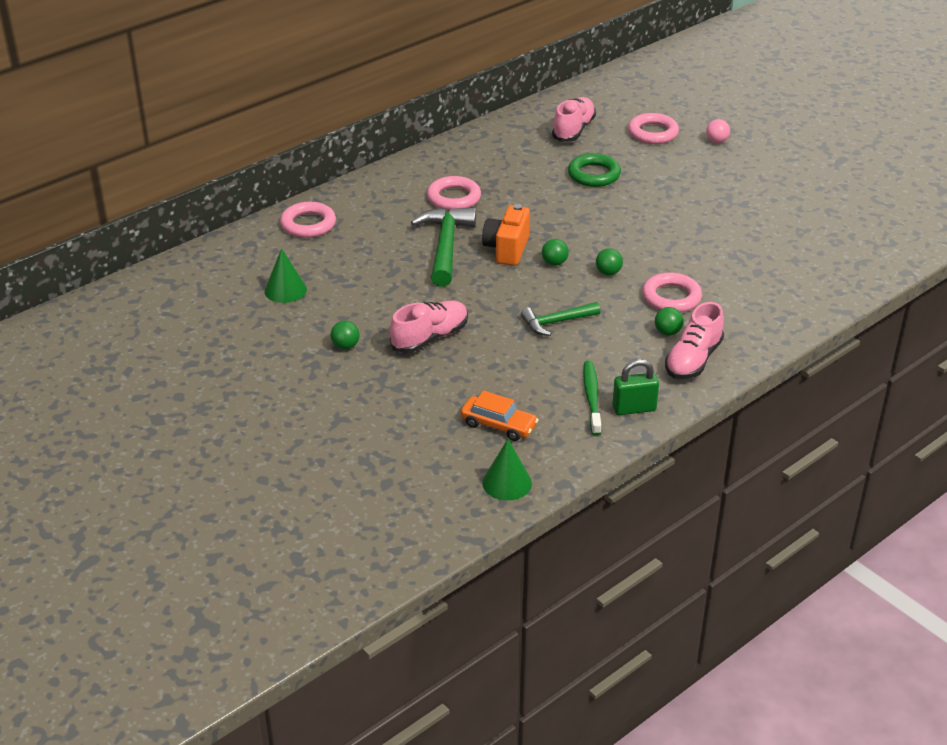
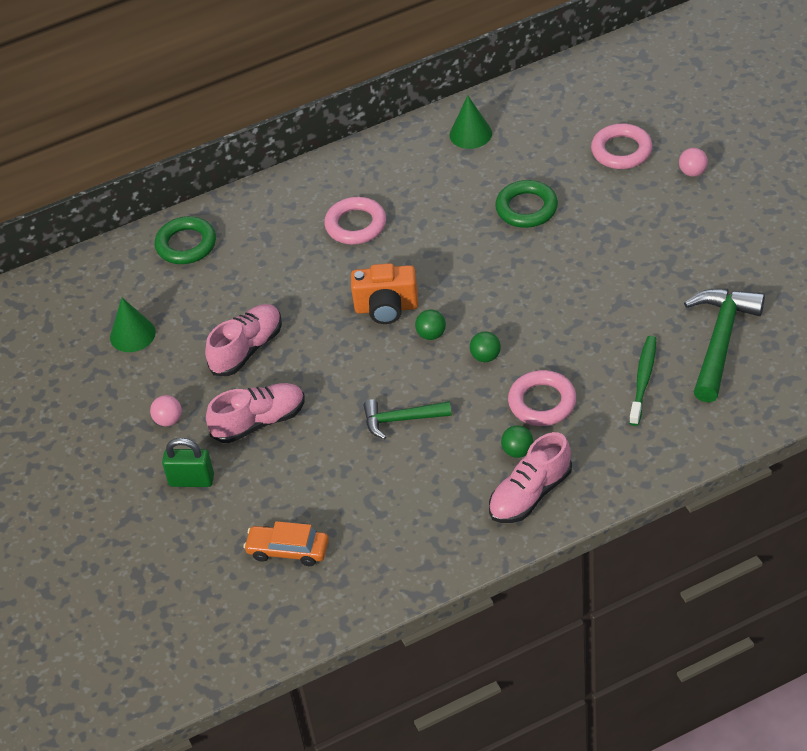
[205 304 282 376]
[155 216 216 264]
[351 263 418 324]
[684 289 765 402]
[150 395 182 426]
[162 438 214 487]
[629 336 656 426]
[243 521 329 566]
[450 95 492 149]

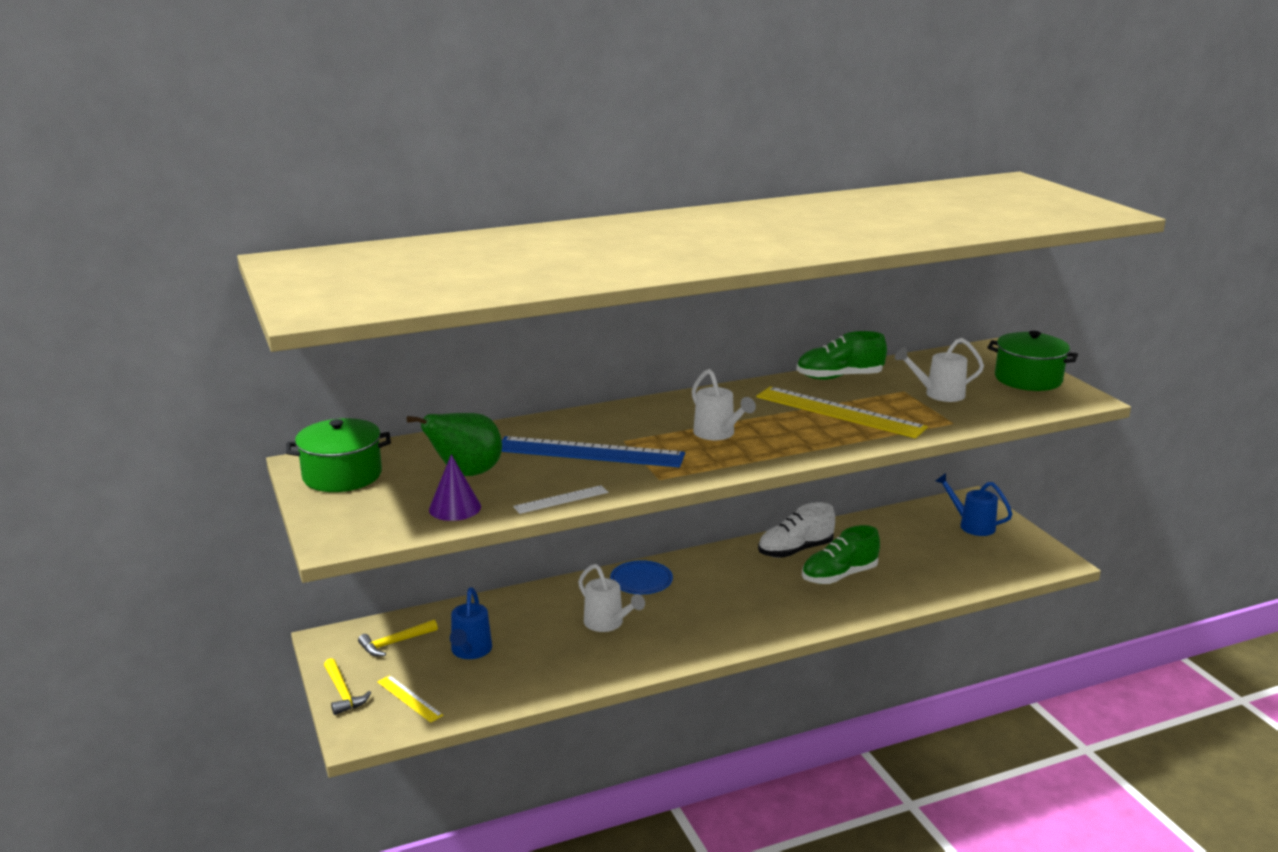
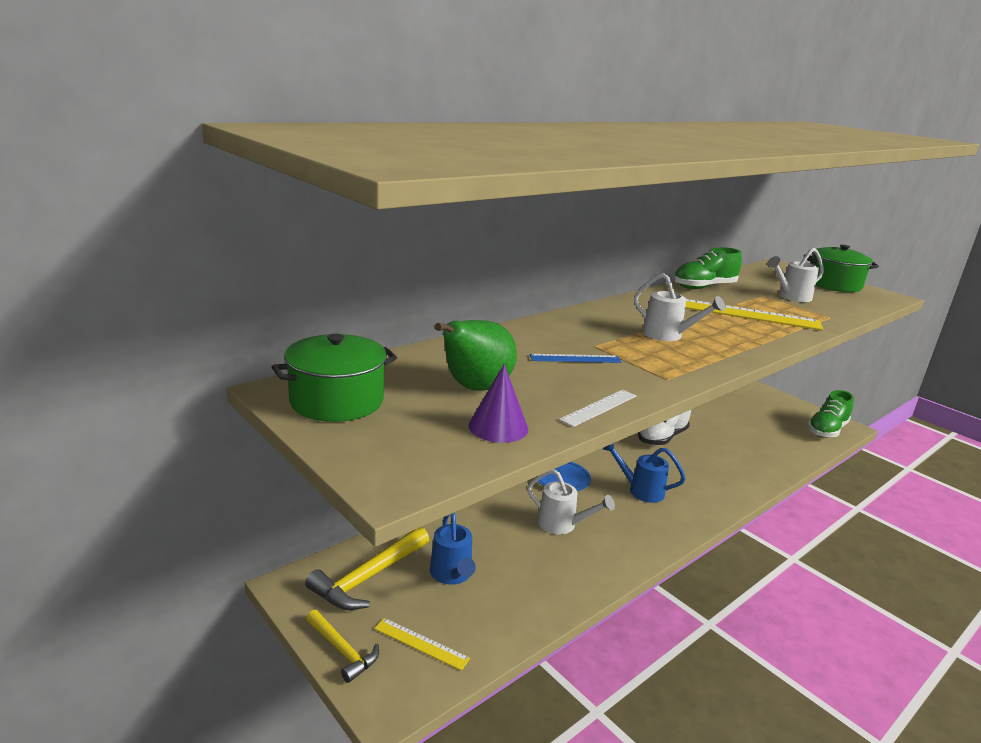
[530 354 622 363]
[603 443 686 503]
[807 390 854 438]
[305 527 429 610]

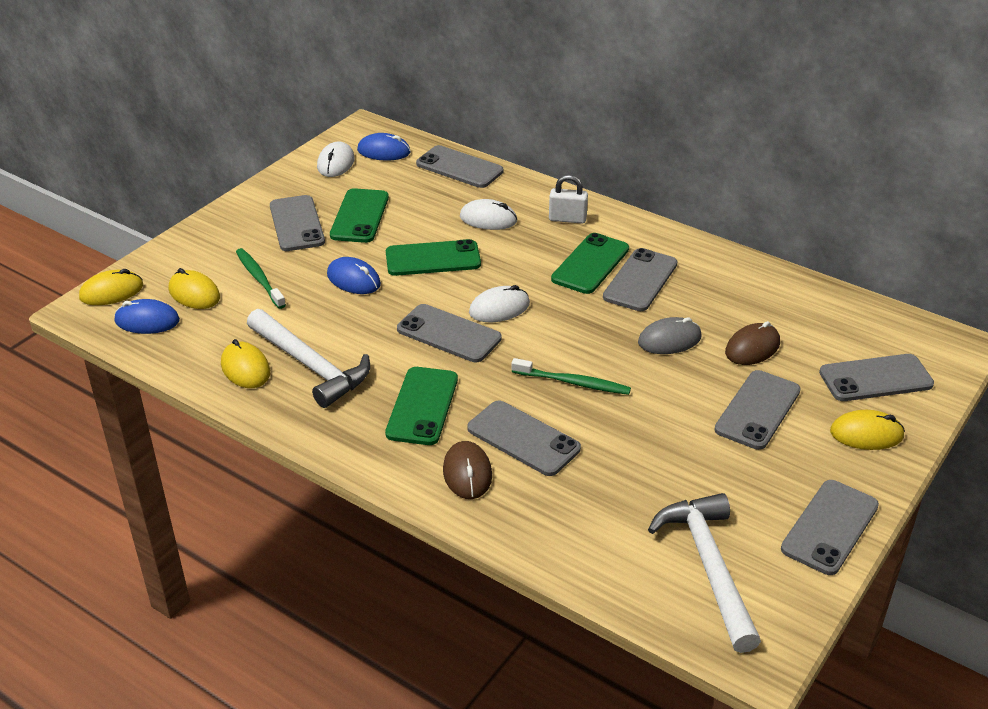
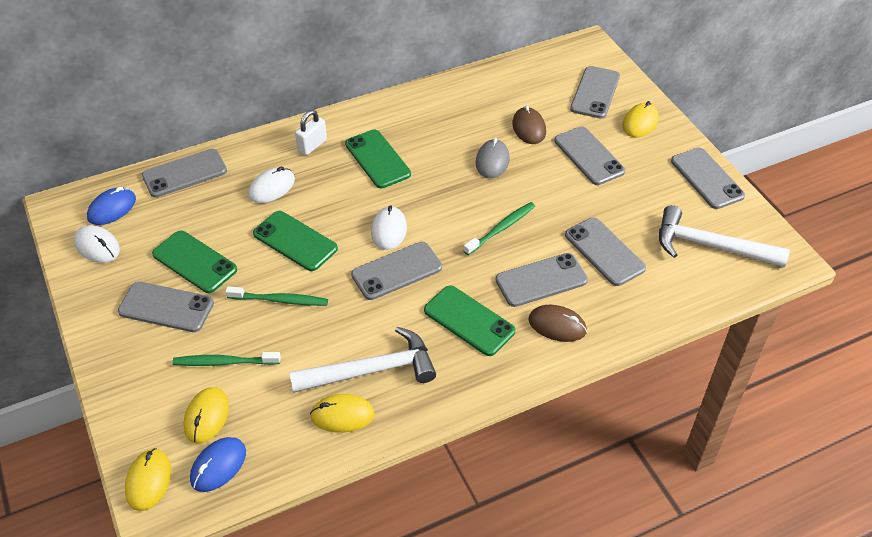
[253 211 338 271]
[565 217 646 286]
[225 286 328 306]
[184 387 229 443]

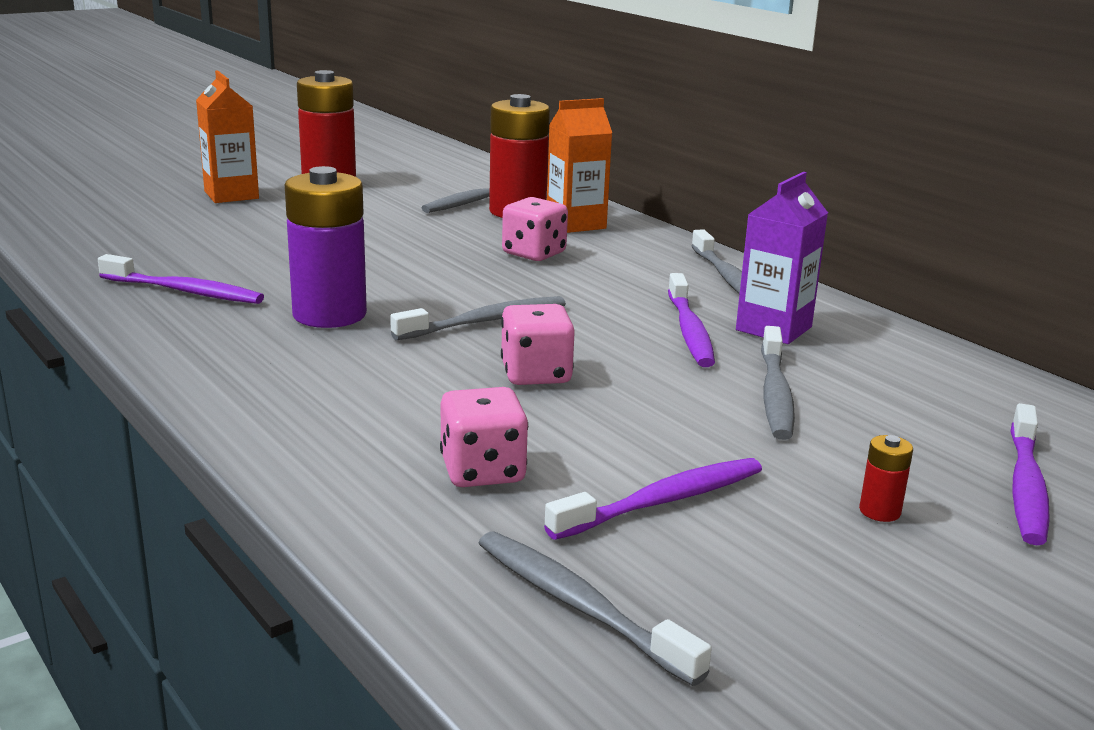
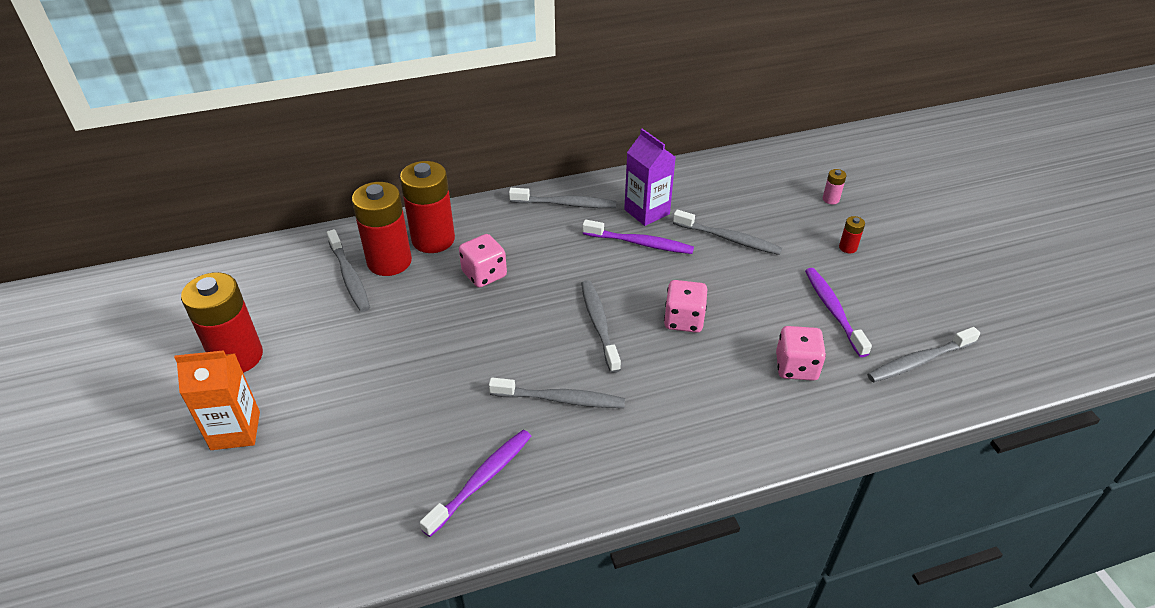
[400 161 455 253]
[489 378 625 408]
[823 169 846 204]

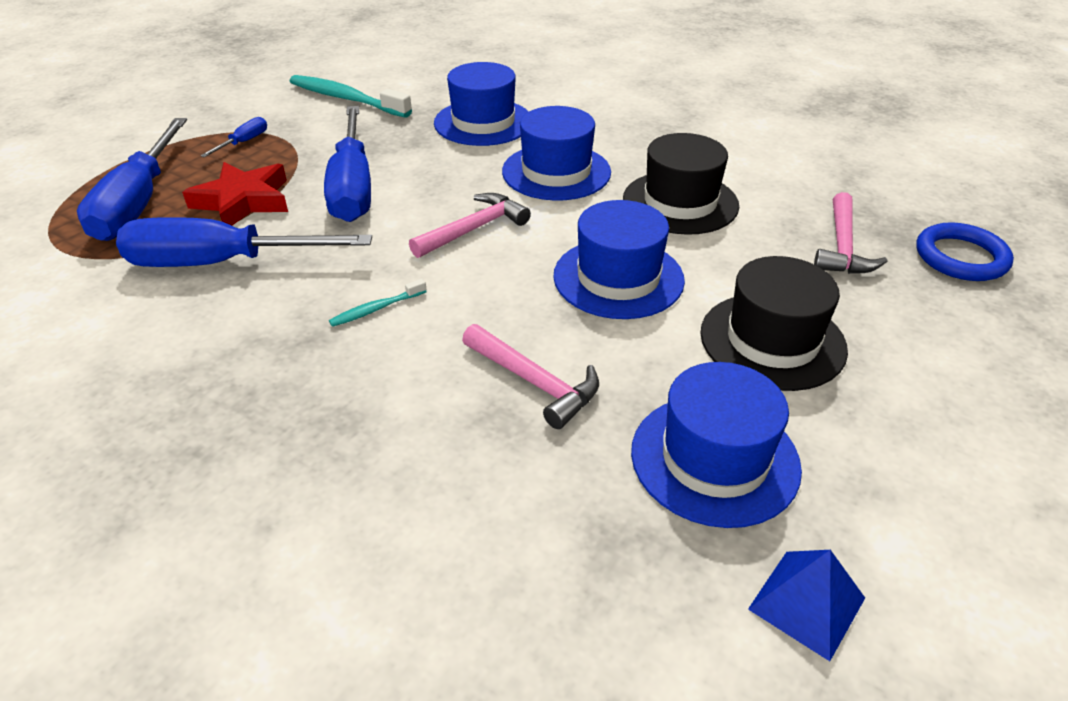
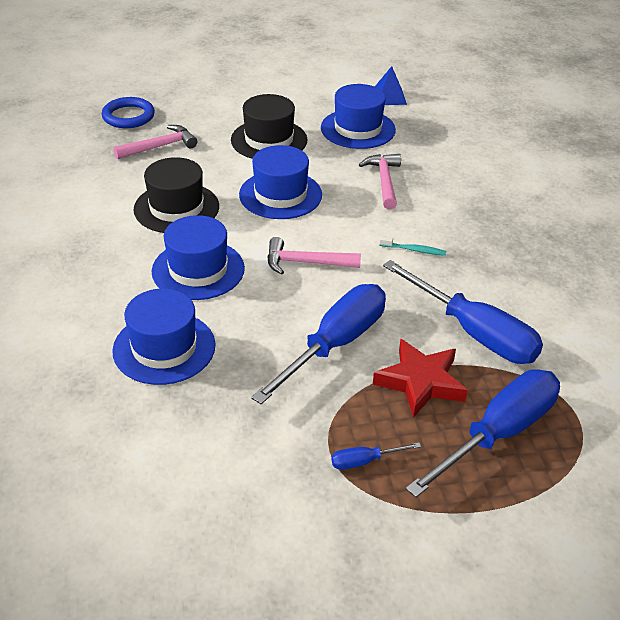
[290 75 412 117] (first image)

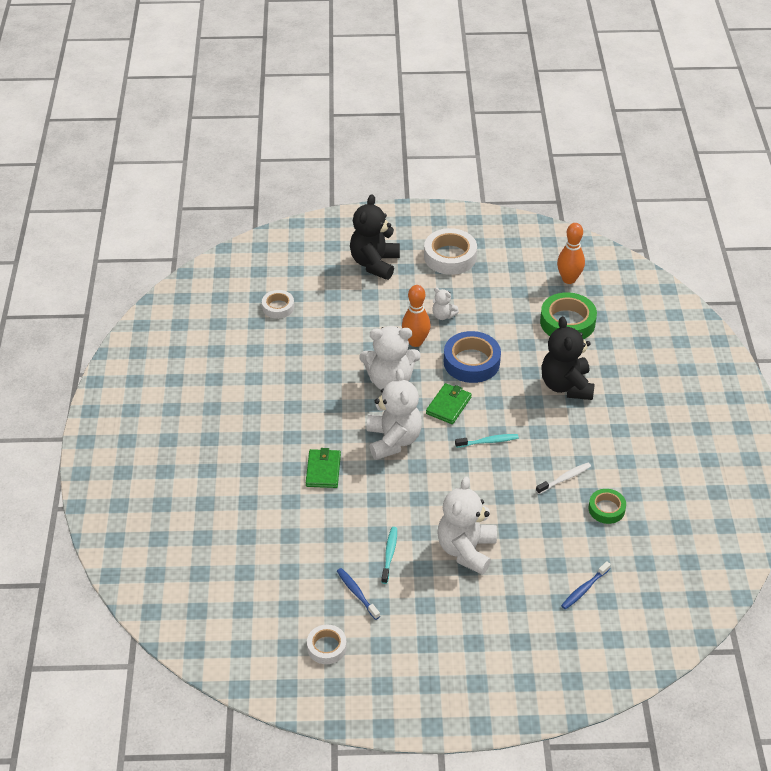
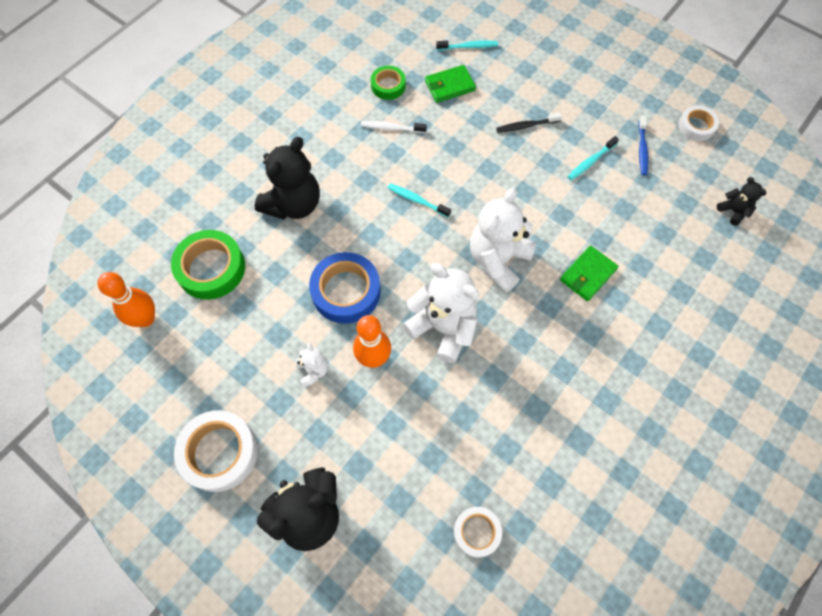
[425 65 476 103]
[496 113 562 133]
[436 41 498 50]
[717 177 766 226]

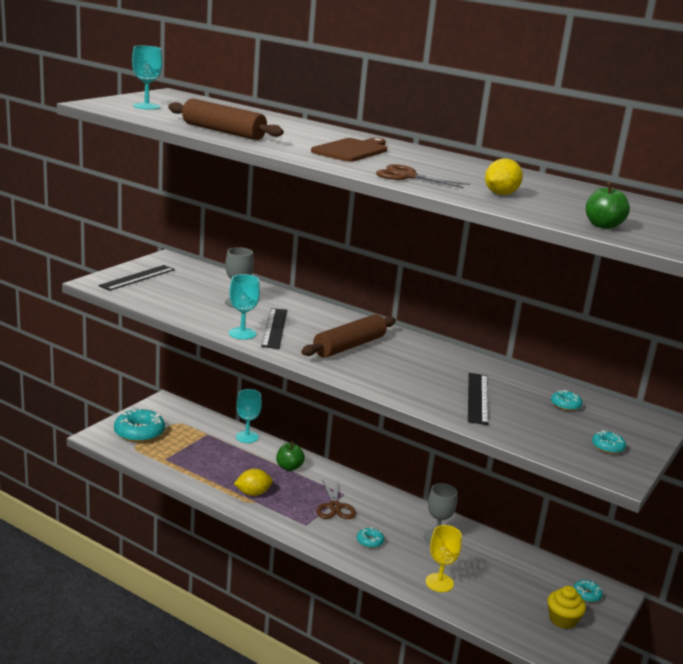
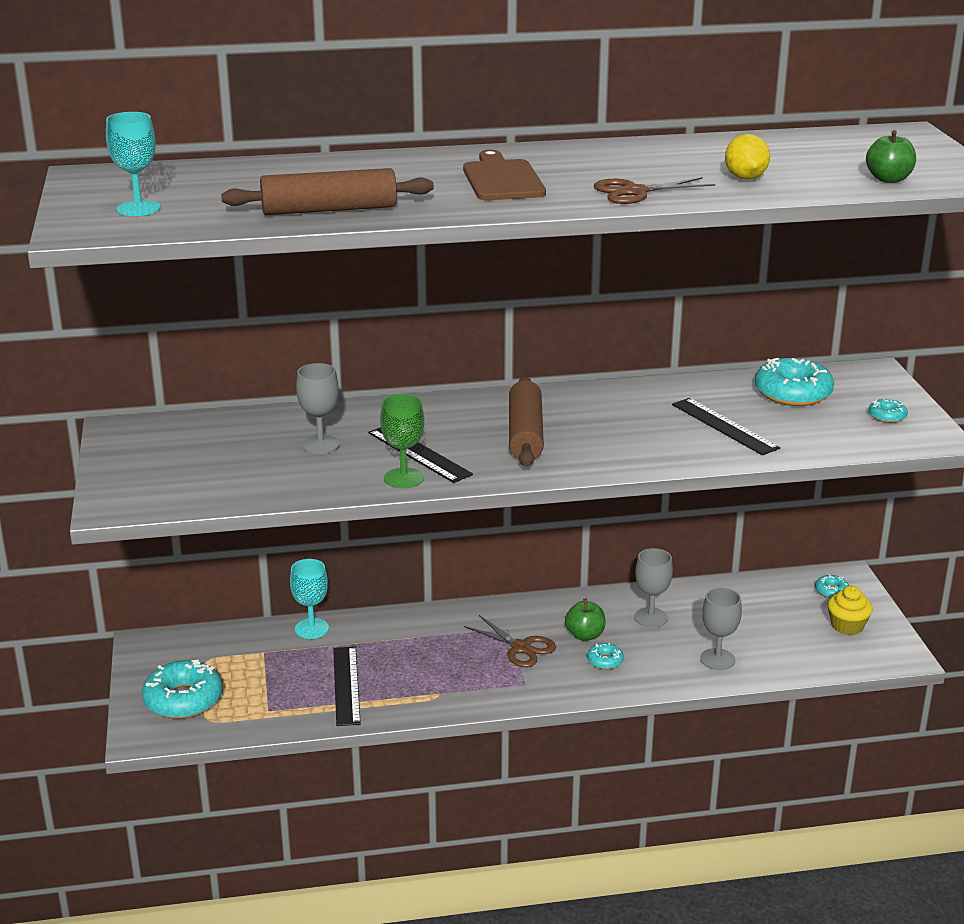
[333 646 361 726]
[380 394 424 488]
[755 358 834 406]
[565 599 606 641]
[234 468 273 496] (first image)
[700 588 742 670]

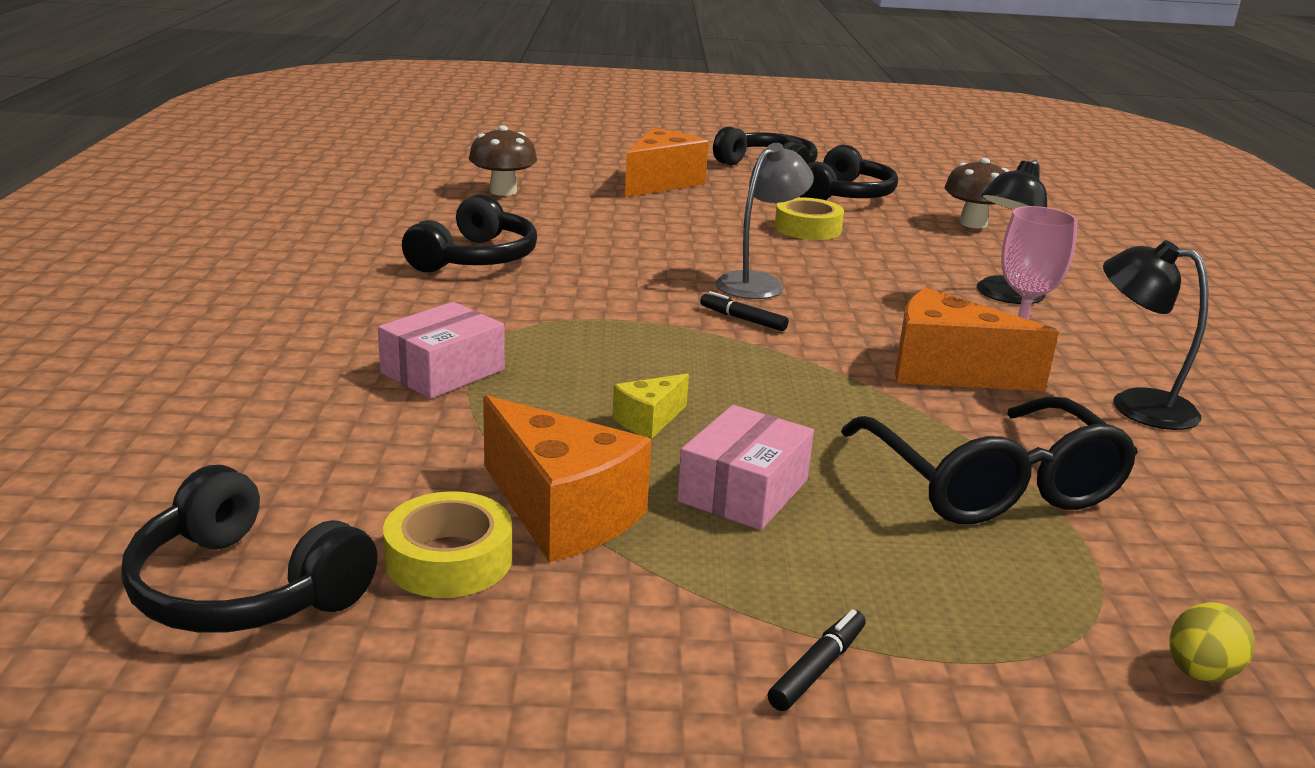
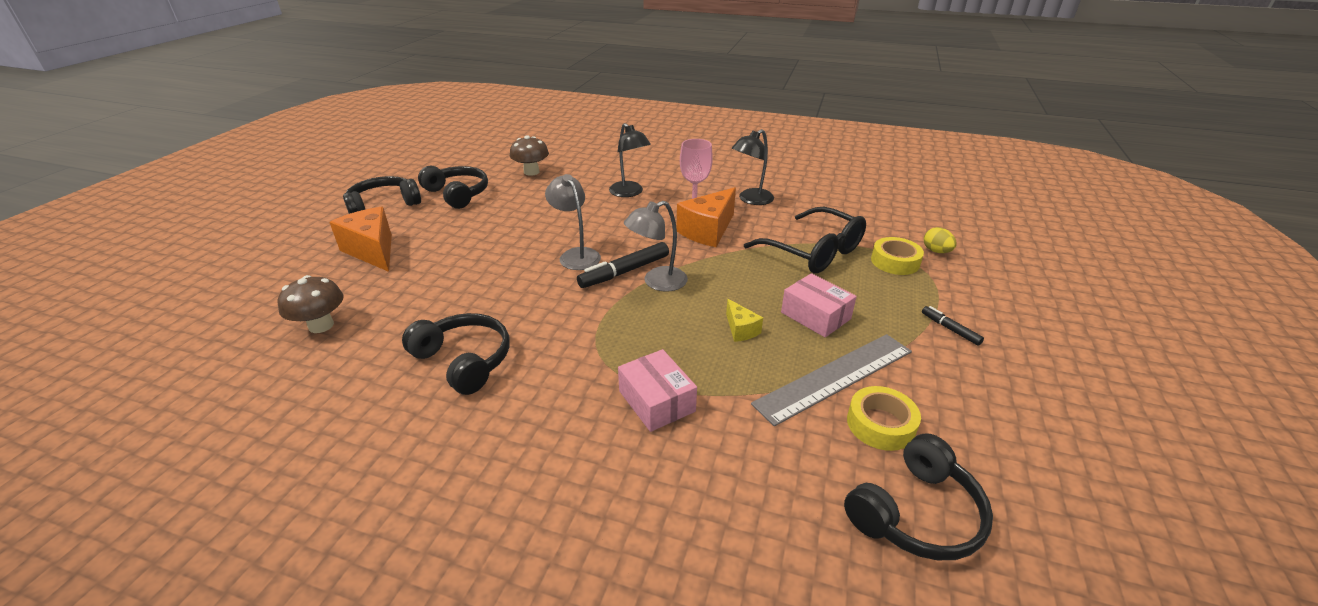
[871 237 924 275]
[577 242 669 288]
[751 334 912 426]
[744 207 866 273]
[624 201 688 292]

